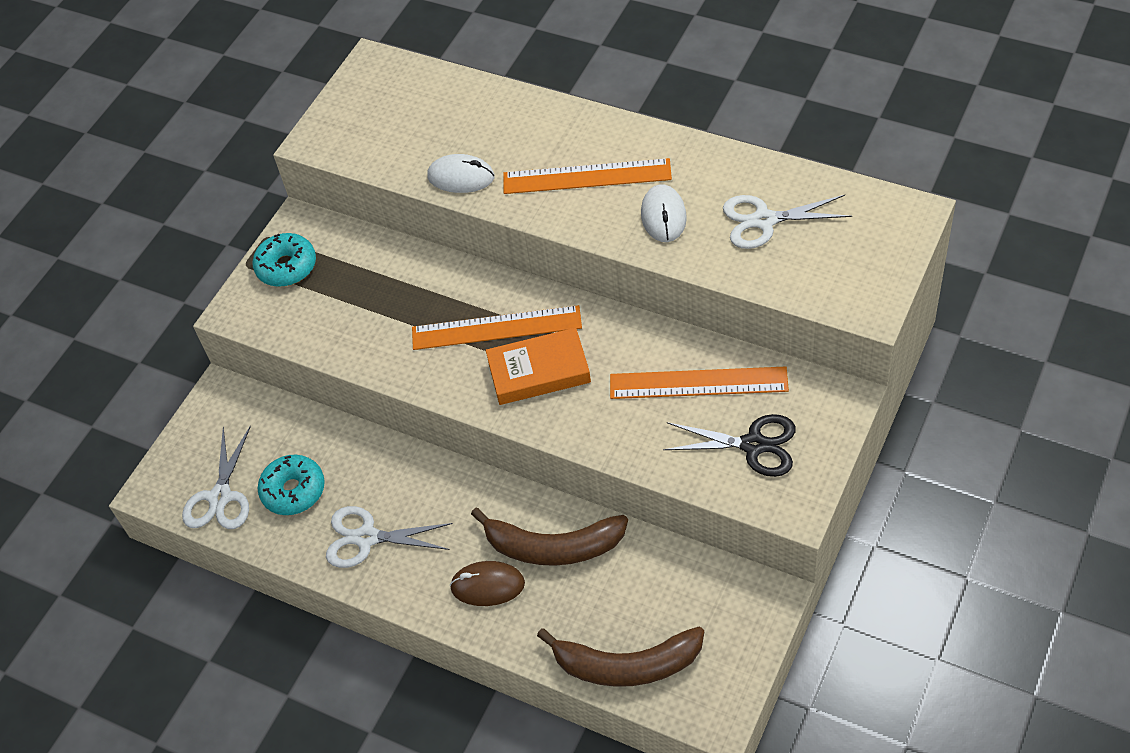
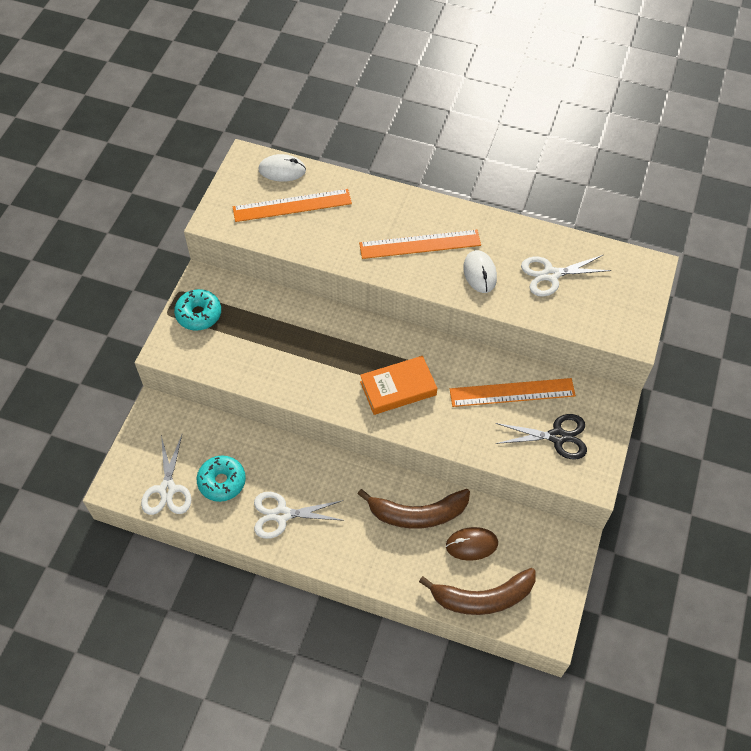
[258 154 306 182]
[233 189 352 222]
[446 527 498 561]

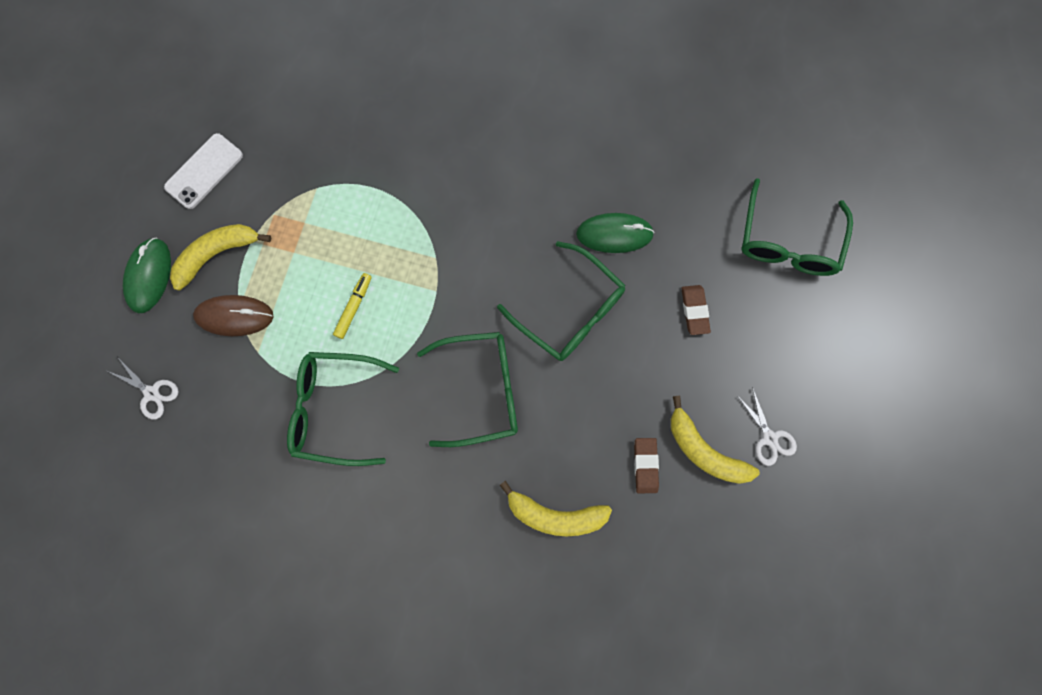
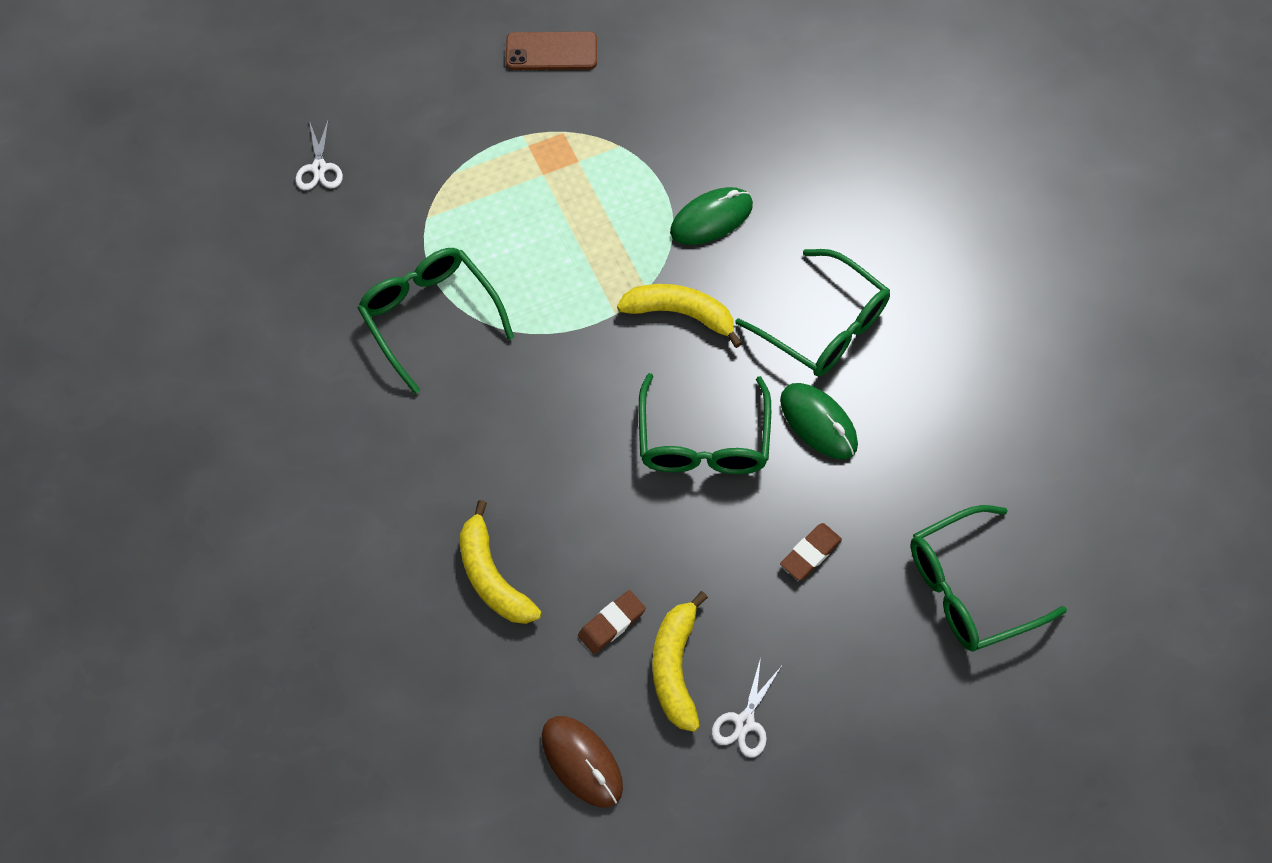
[506 32 597 70]
[617 284 742 348]
[670 187 753 245]
[333 273 372 339] (first image)
[542 716 623 808]
[735 249 890 377]

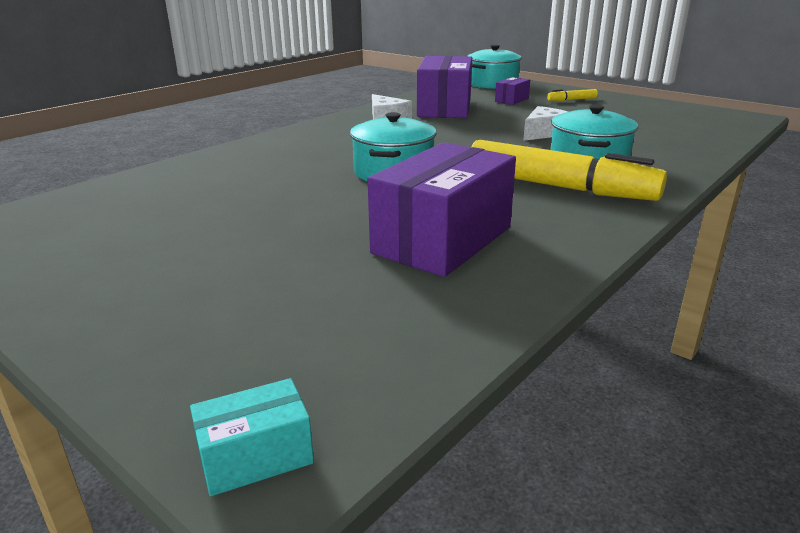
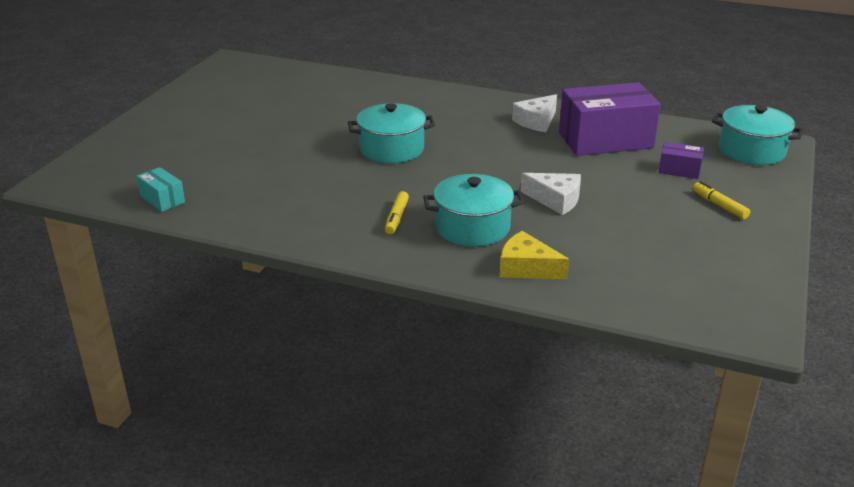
[385 191 409 234]
[368 142 516 277] (first image)
[137 167 185 212]
[500 231 569 279]

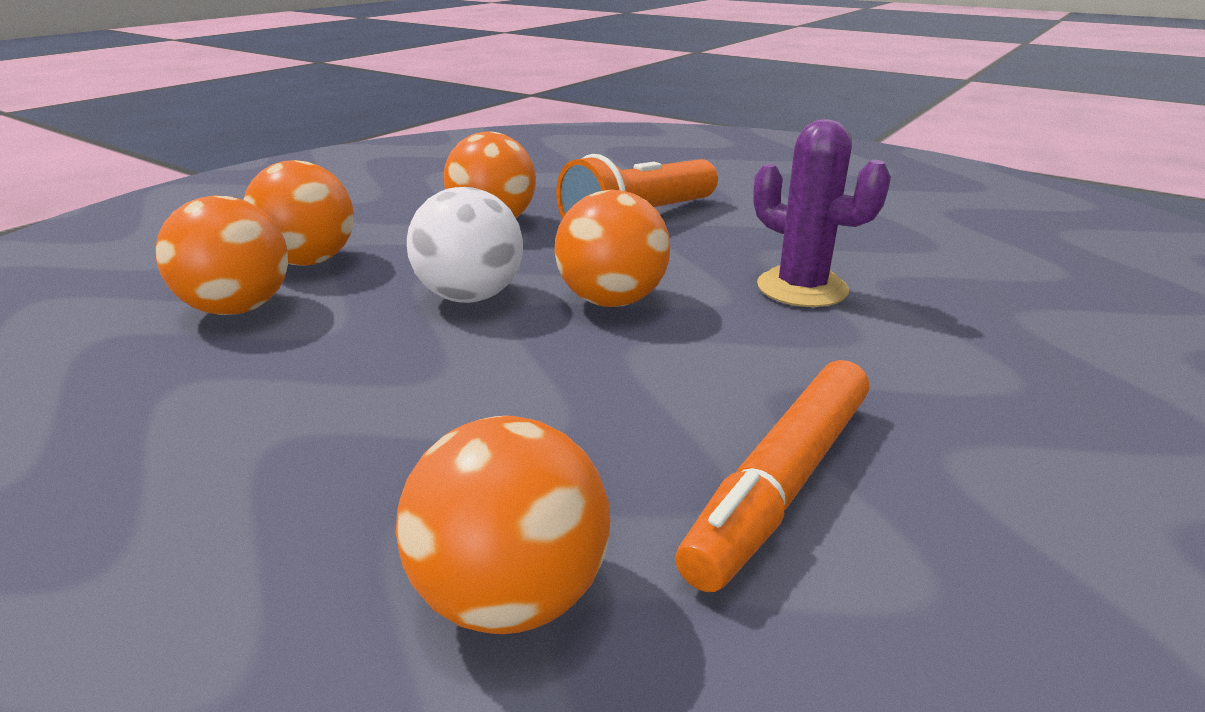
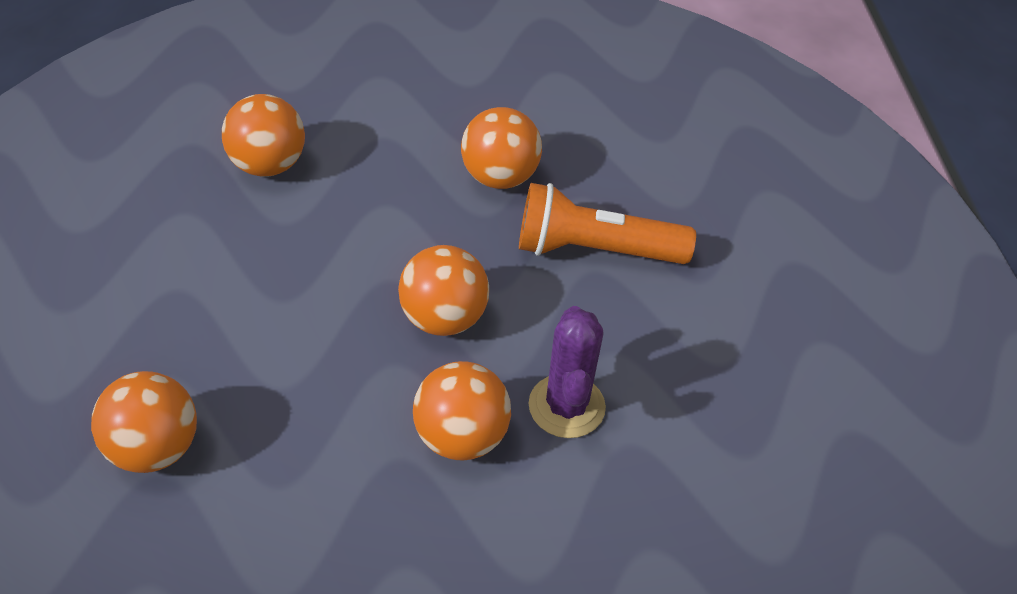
[413 361 511 460]
[407 187 523 303] (first image)
[675 360 869 592] (first image)

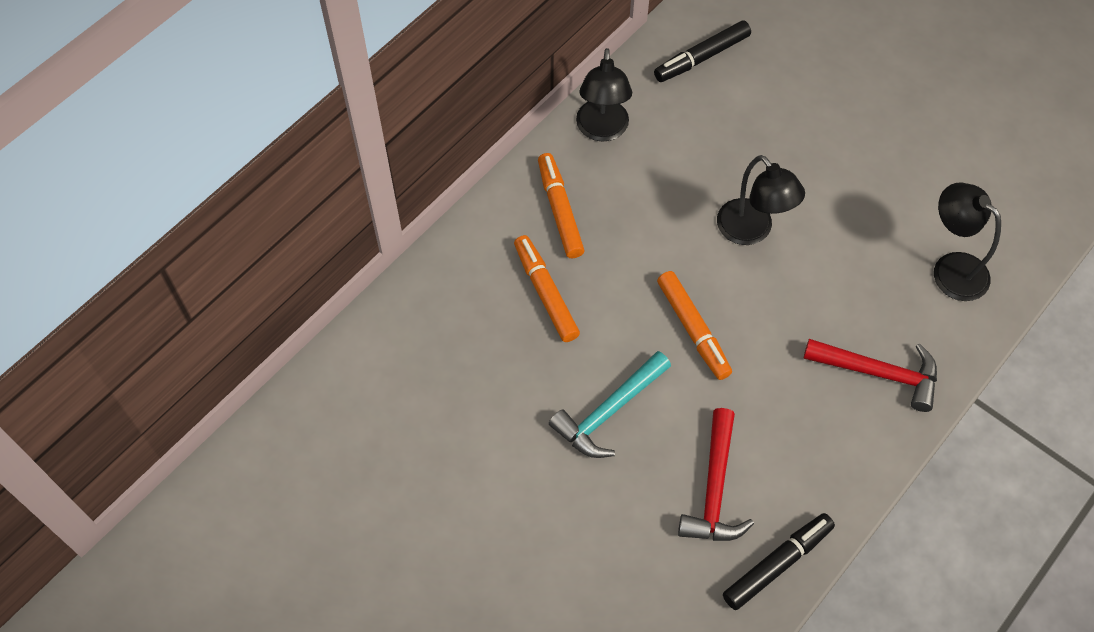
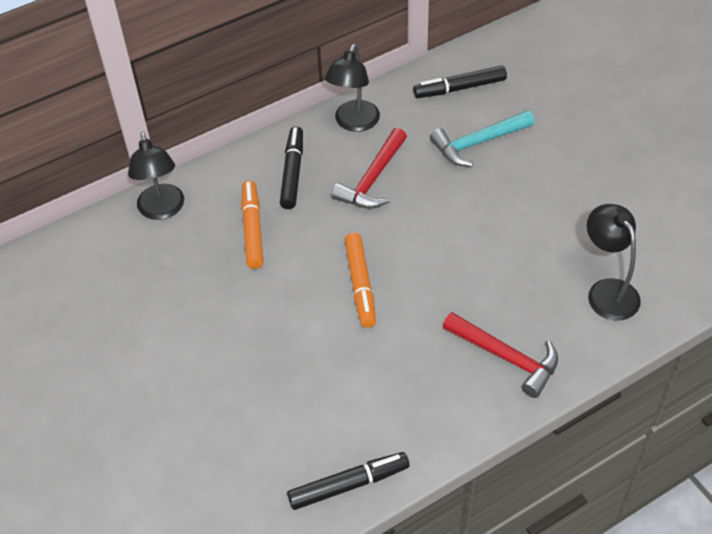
[280 126 303 209]
[128 132 184 220]
[430 110 534 167]
[332 128 407 209]

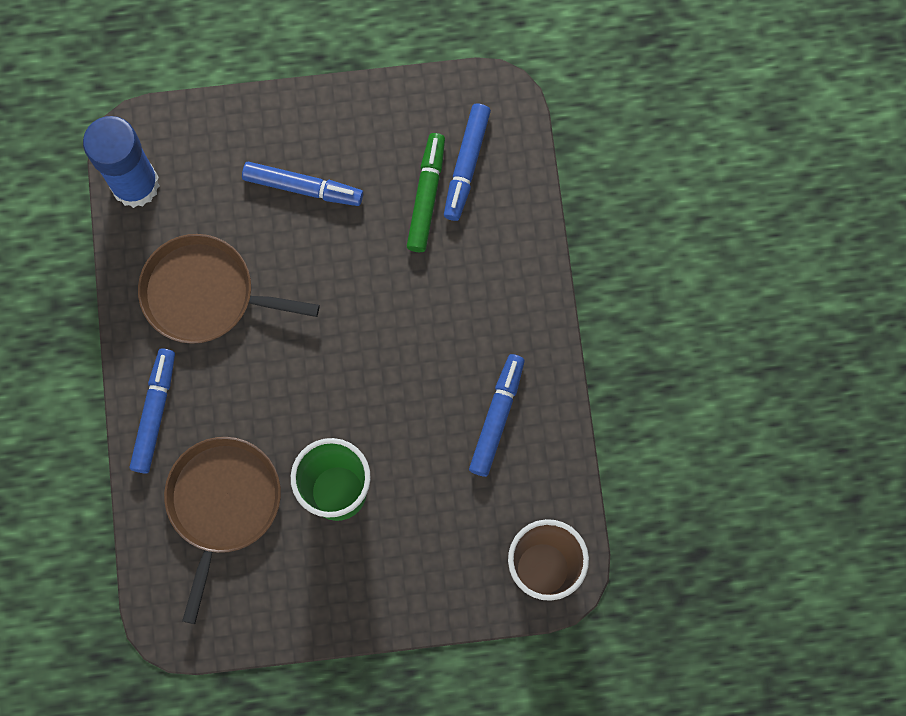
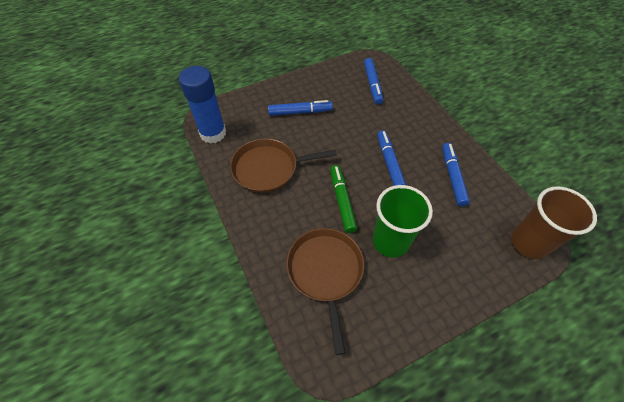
[330 165 357 233]
[377 130 406 186]

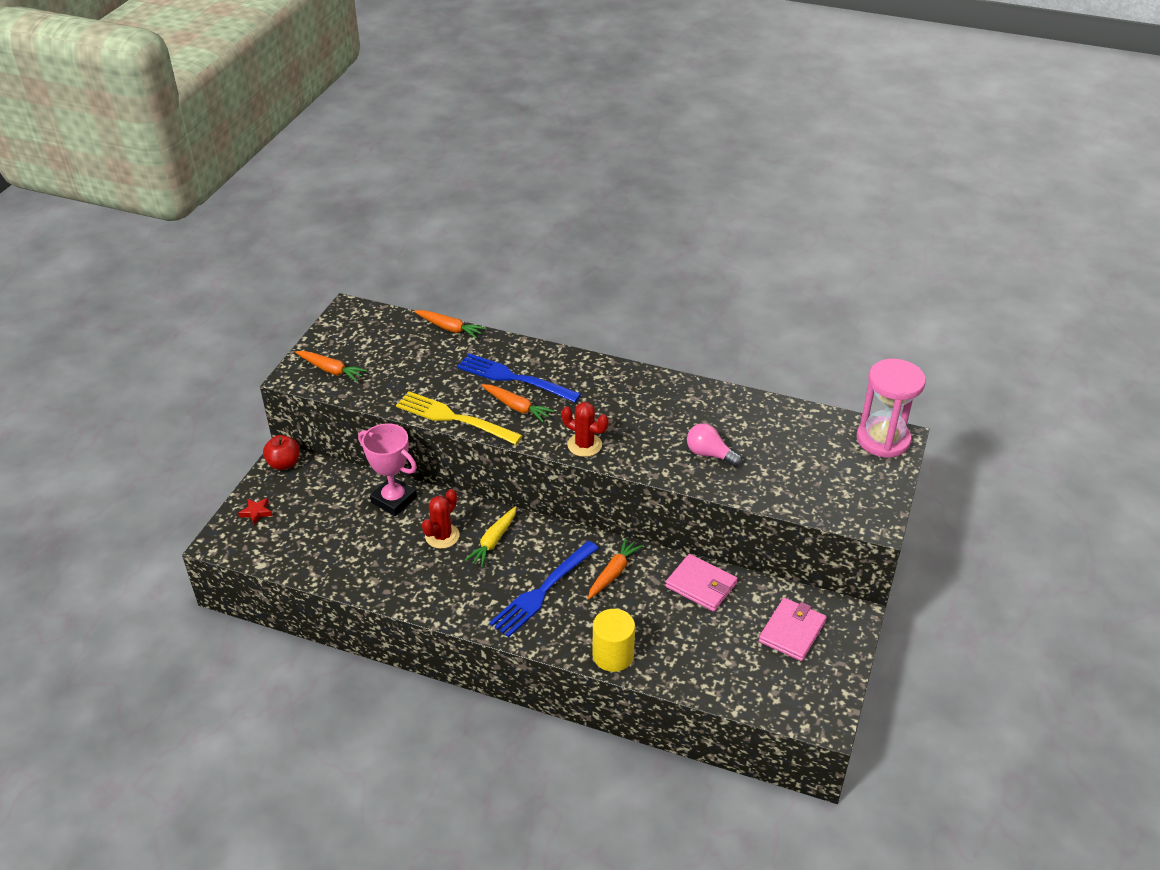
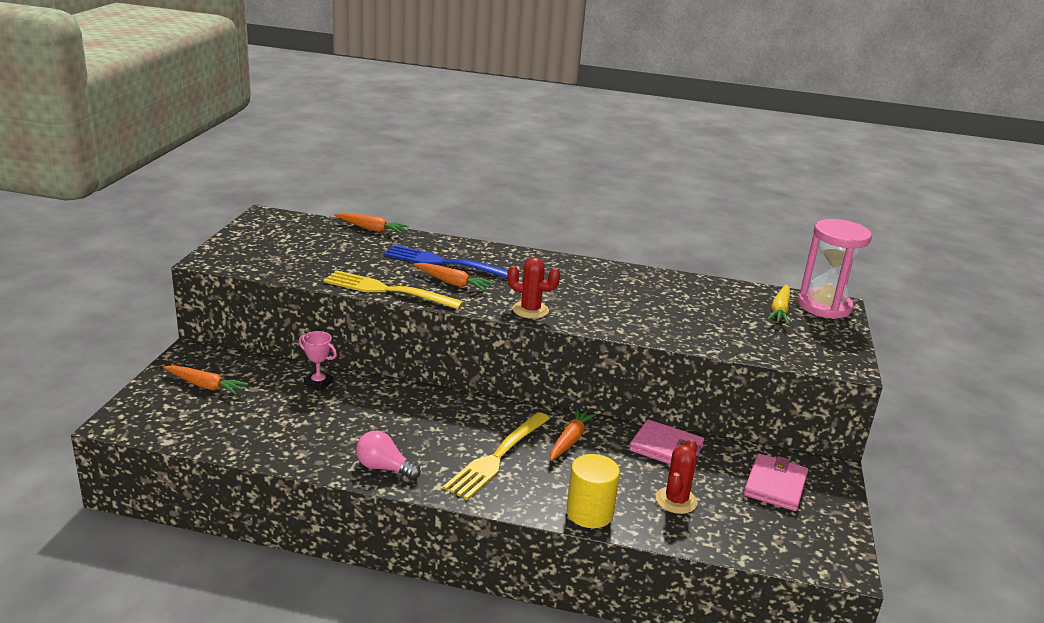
[164 365 249 395]
[299 331 337 391]
[356 431 421 480]
[263 435 300 470] (first image)
[656 439 698 514]
[238 498 273 525] (first image)
[767 285 790 325]
[443 412 550 500]

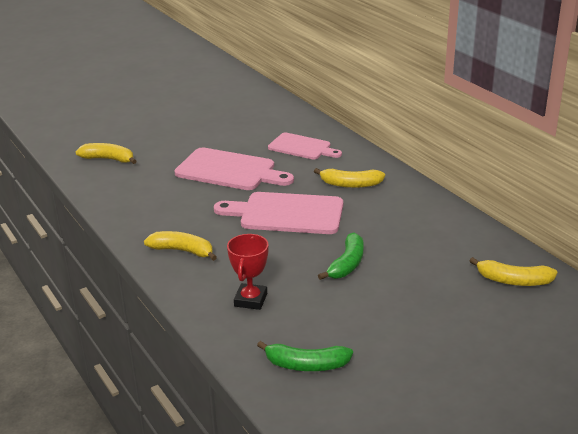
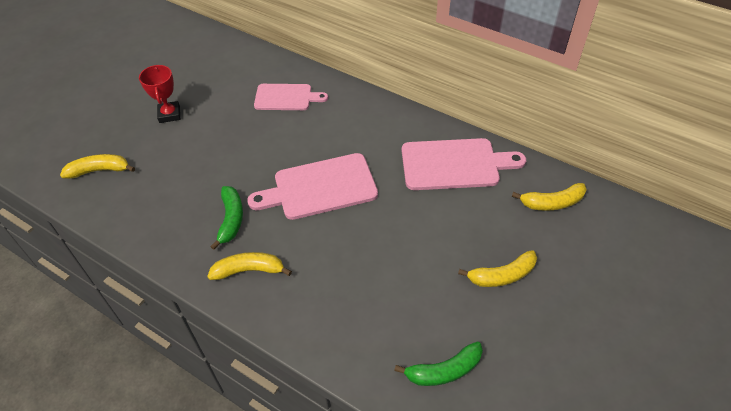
[402 138 526 190]
[458 250 537 287]
[210 186 243 250]
[139 65 180 123]

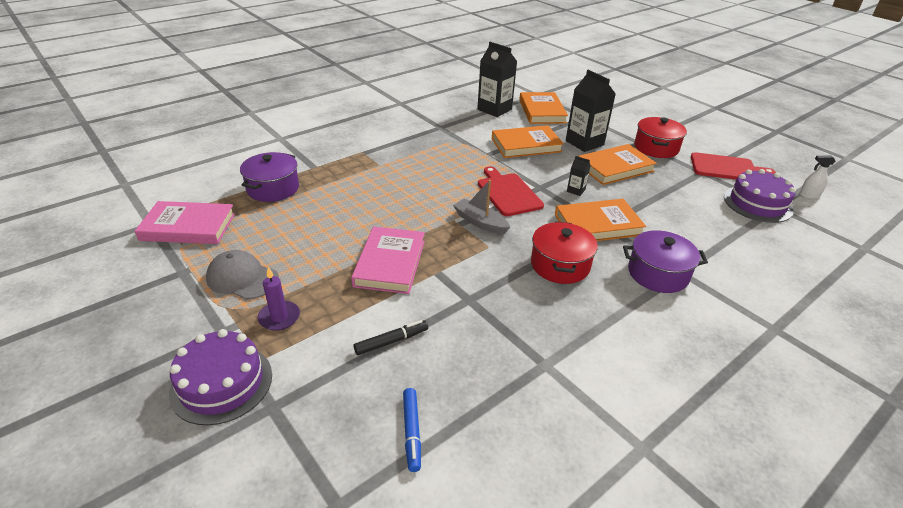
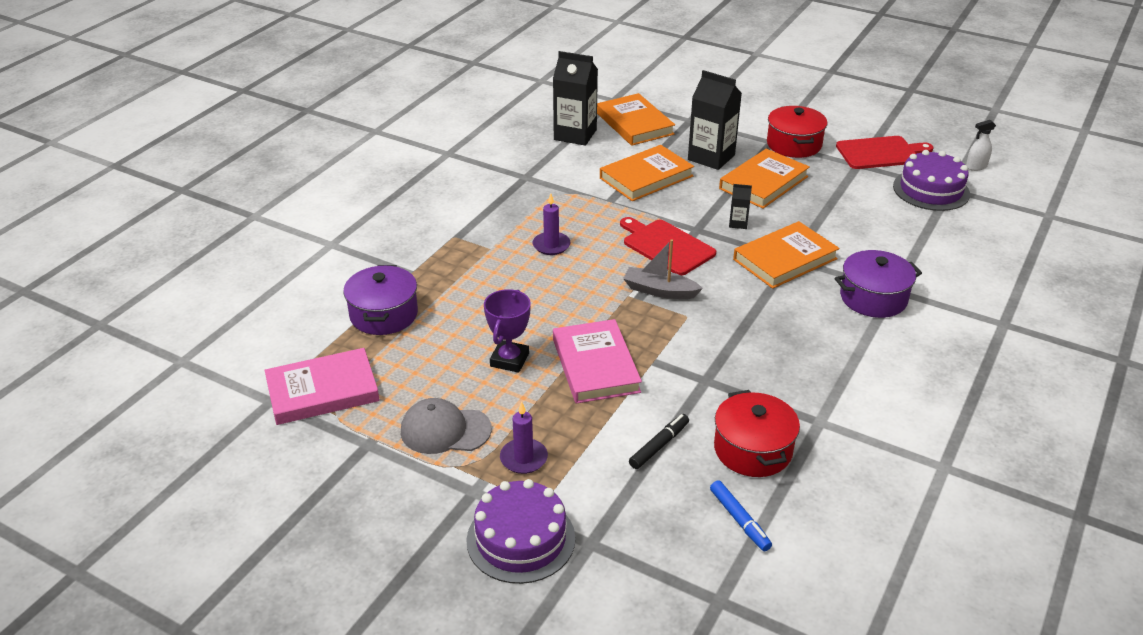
[714 390 800 477]
[533 194 570 255]
[484 289 531 373]

